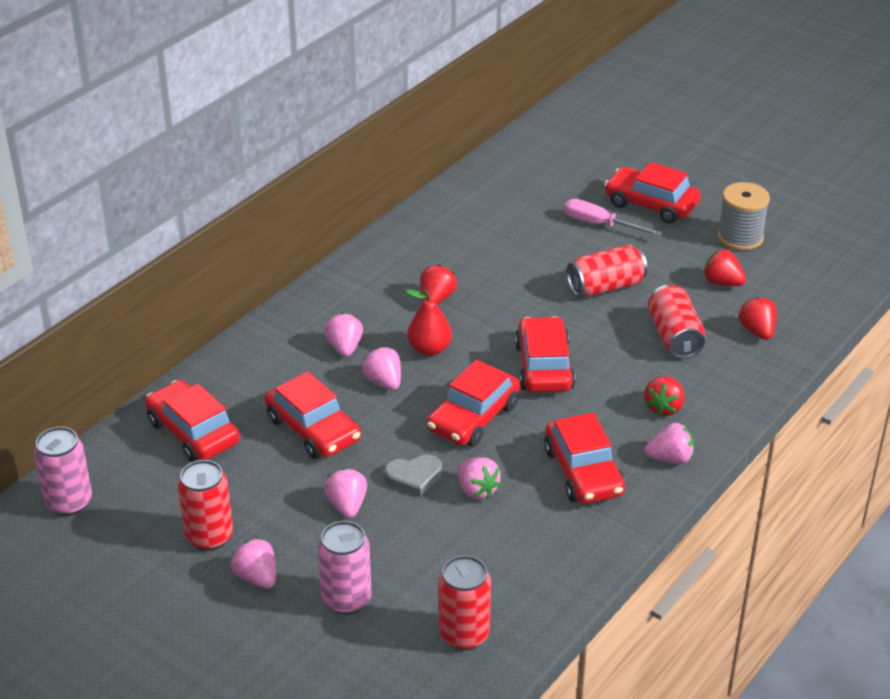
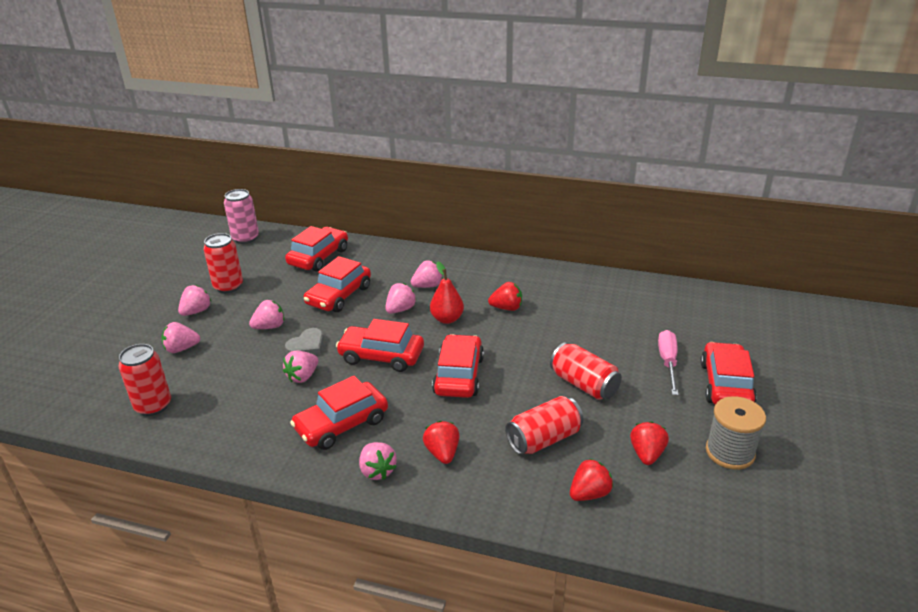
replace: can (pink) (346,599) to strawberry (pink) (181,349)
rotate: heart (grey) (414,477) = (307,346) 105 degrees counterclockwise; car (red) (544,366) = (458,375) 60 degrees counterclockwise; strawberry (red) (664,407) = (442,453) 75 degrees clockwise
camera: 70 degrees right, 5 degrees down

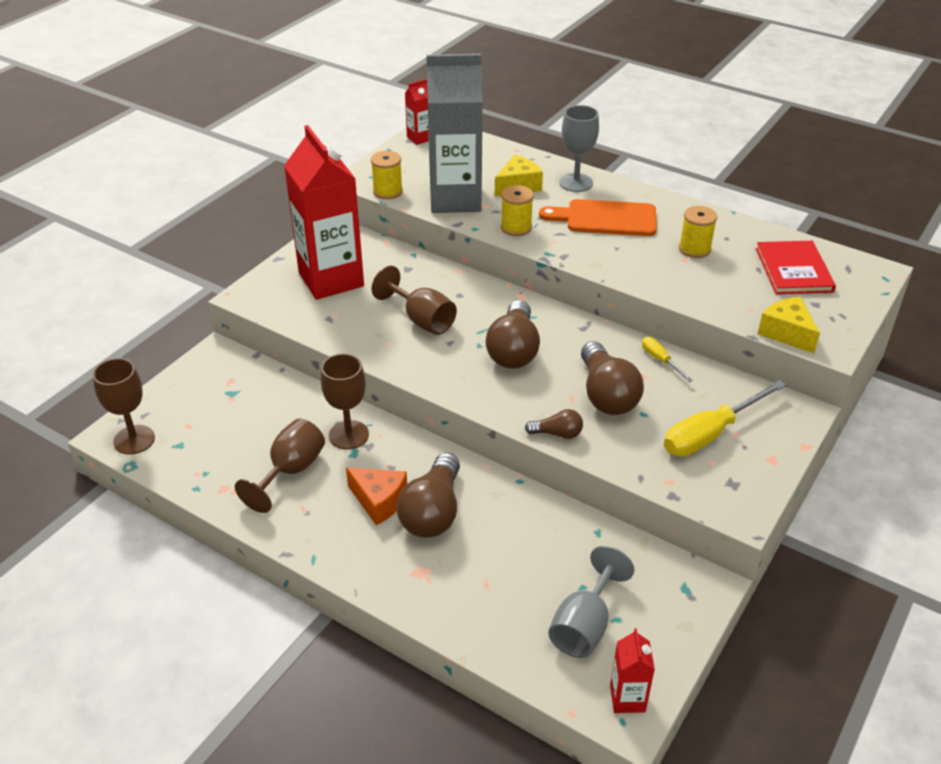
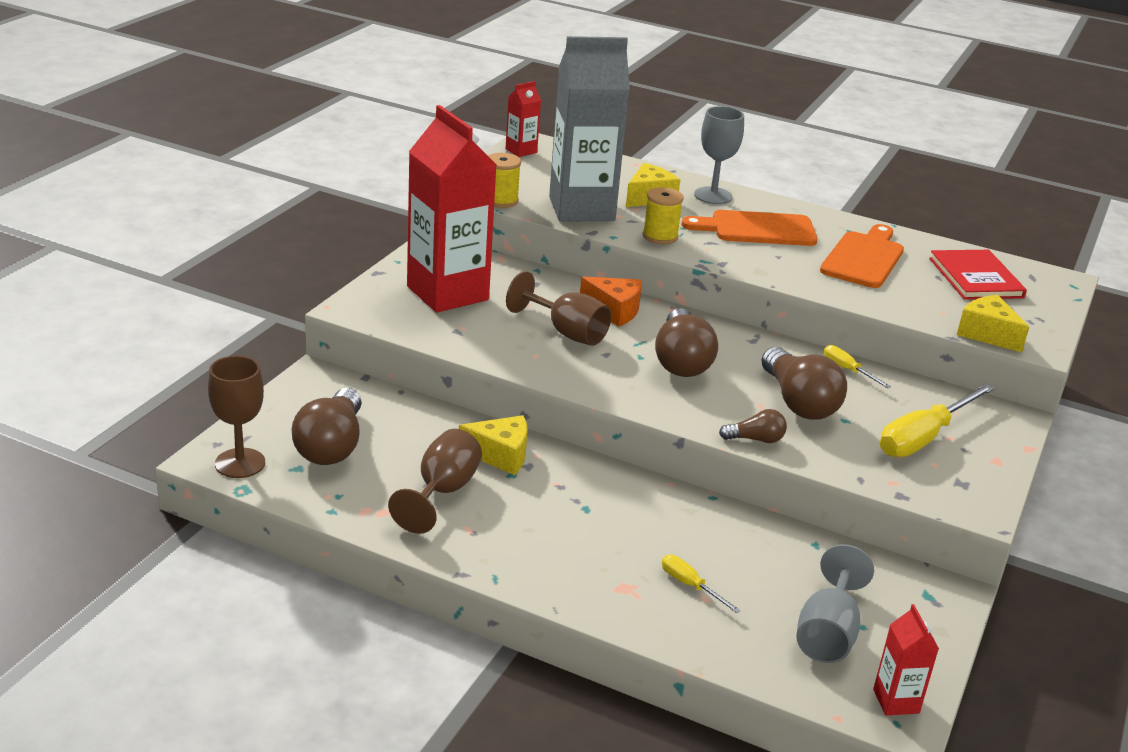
insert: screwdriver (yellow) (690,585)
move: cheese (orange) (379,501) to (614,311); light bulb (brown) (433,512) to (331,446)
replace: goblet (brown) (348,435) to cheese (yellow) (501,455); spool (yellow) (694,249) to cutting board (orange) (863,258)
camera: 10 degrees left, 10 degrees down

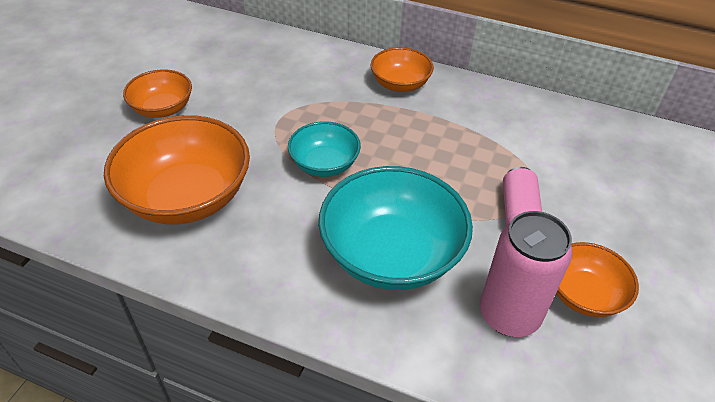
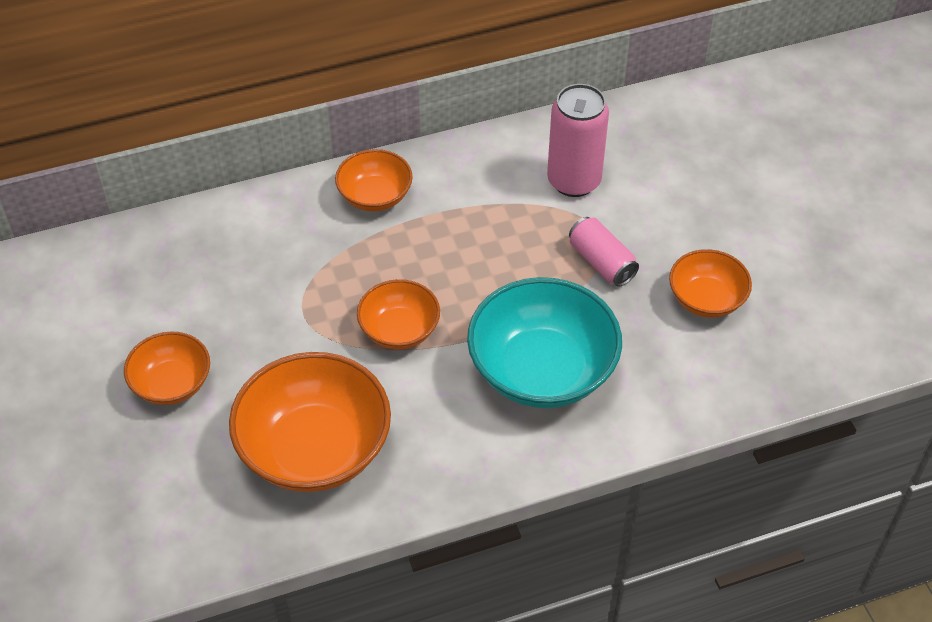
move: can (pink) (509,315) to (574,181)
recolor: bowl (turquoise) (324,164) to bowl (orange) (399,330)
camera: 40 degrees left, 5 degrees up

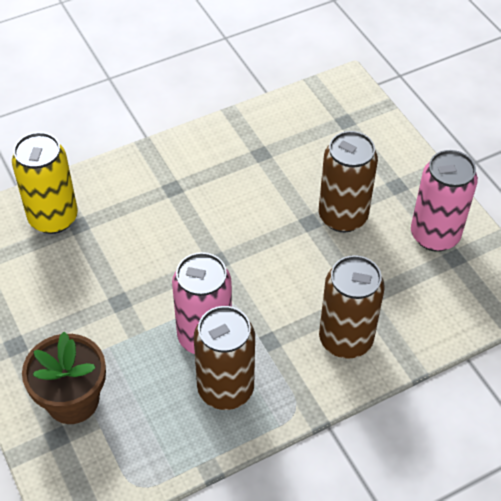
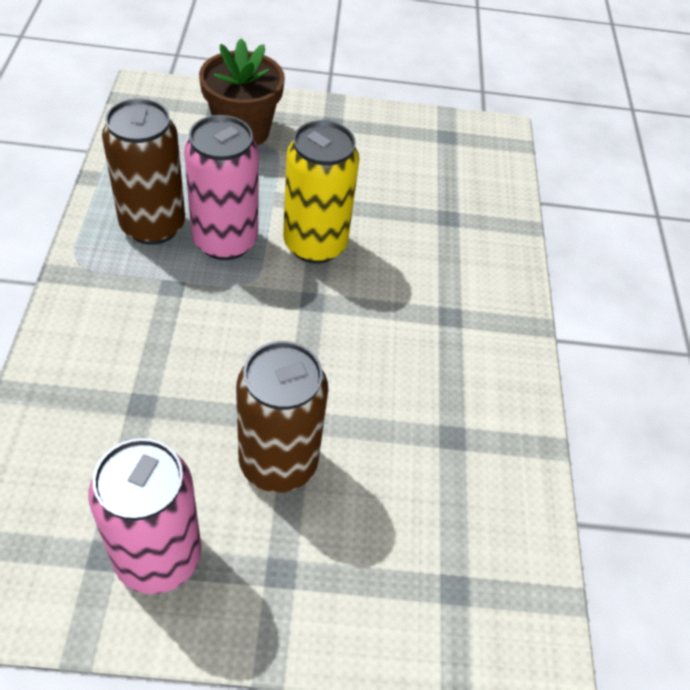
delete: can (brown) (345,339)
move: can (yellow) (53,218) to (315,244)
camera: 115 degrees right, 0 degrees up

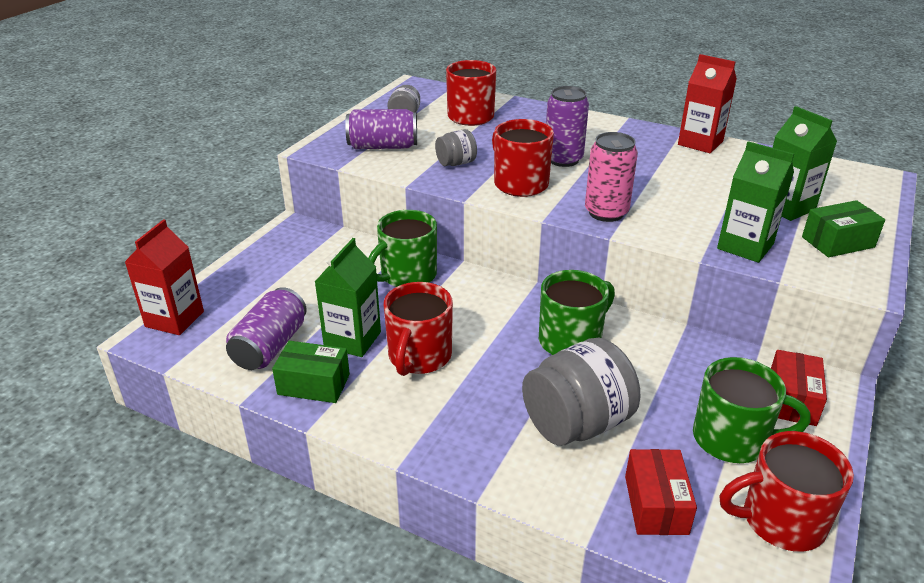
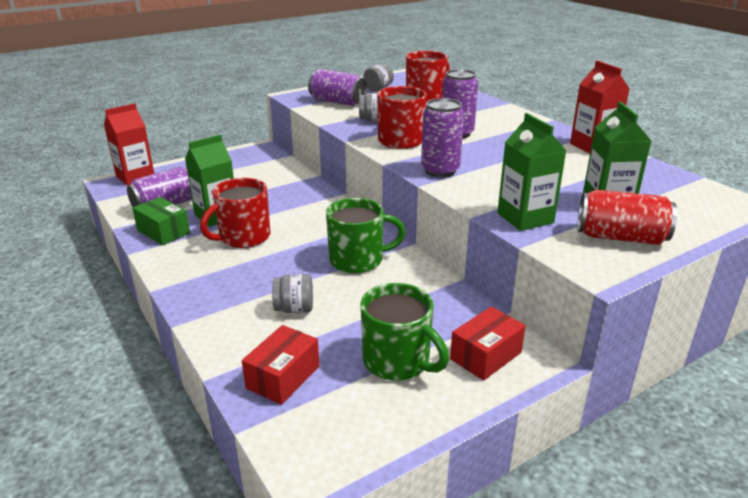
delete: mug (green) (407,275); mug (red) (780,520)
replace: box (green) (837,242) to can (red) (620,237)
recolor: can (pink) (606,212) to can (purple) (440,170)
resize: jar (grey) (577,423) = (294,309) x0.51
camera: 30 degrees right, 5 degrees down

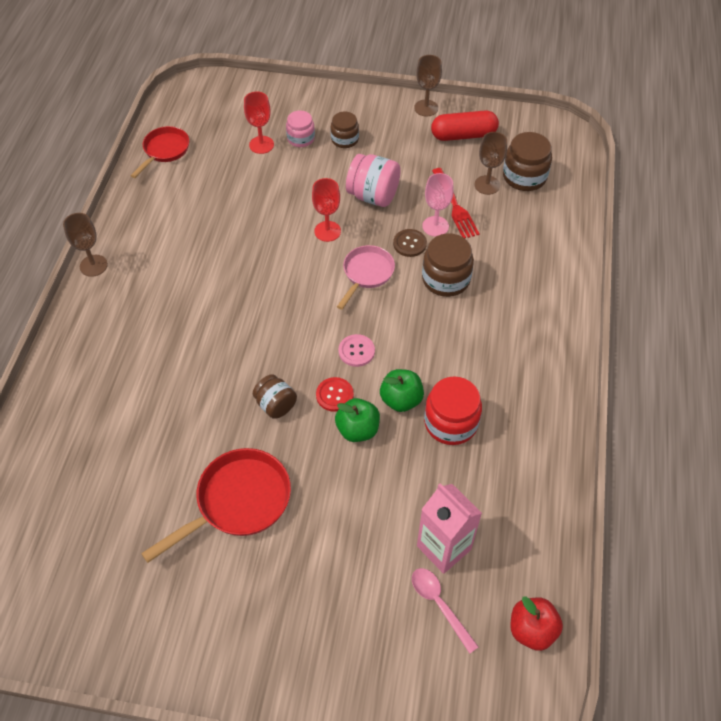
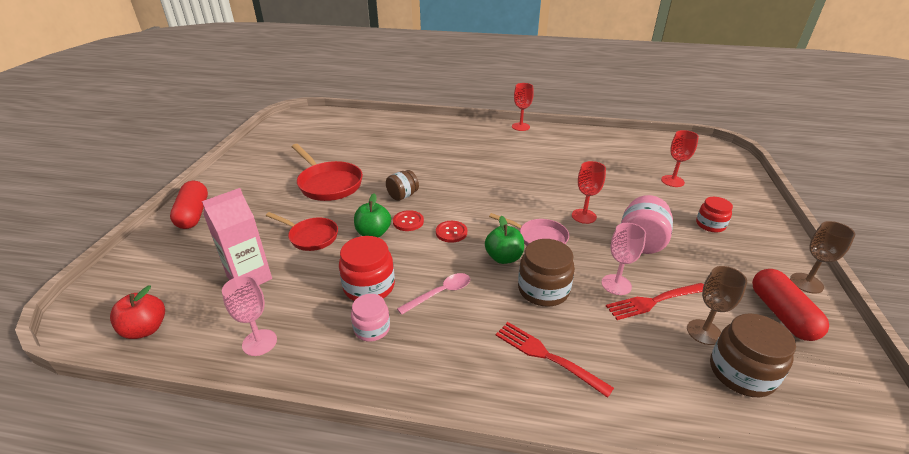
delete: button (brown) (409,244)
insert: capsule (red) (193,214); goblet (pink) (259,342); fork (red) (547,356)
move: pan (red) (164,151) to (311,236); jar (pink) (301,138) to (372,328); apple (green) (401,400) to (503,258); spoon (pink) (439,604) to (440,293)
recolor: goblet (brown) (93,265) to goblet (red) (520,127); jar (brown) (344,139) to jar (red) (710,225); button (pink) (356,351) to button (red) (451,232)
camera: 90 degrees right, 20 degrees down

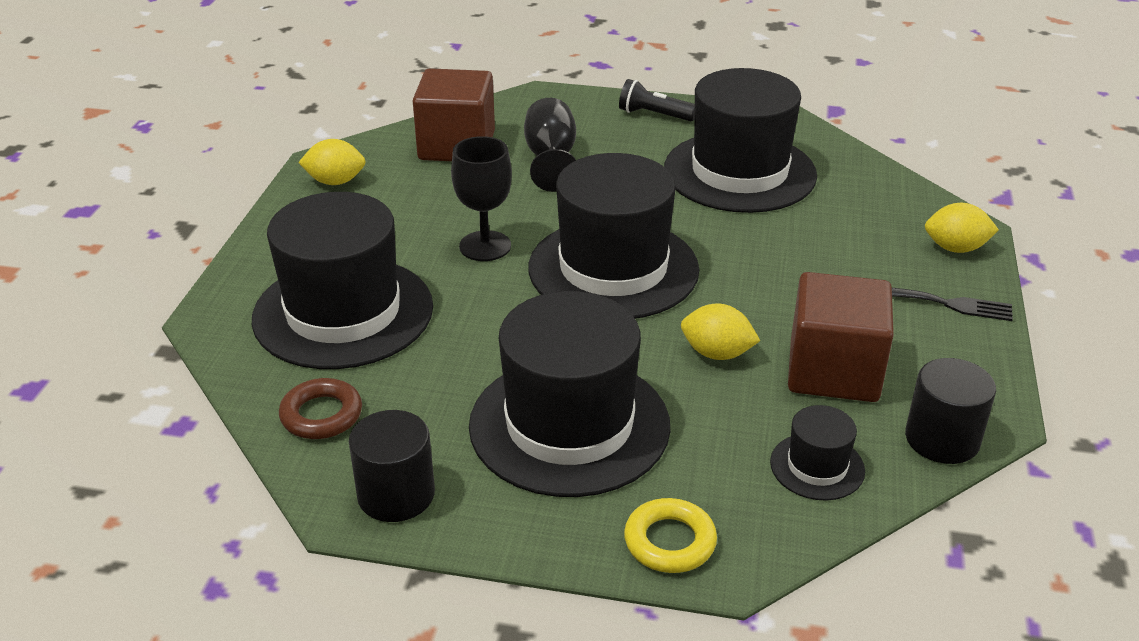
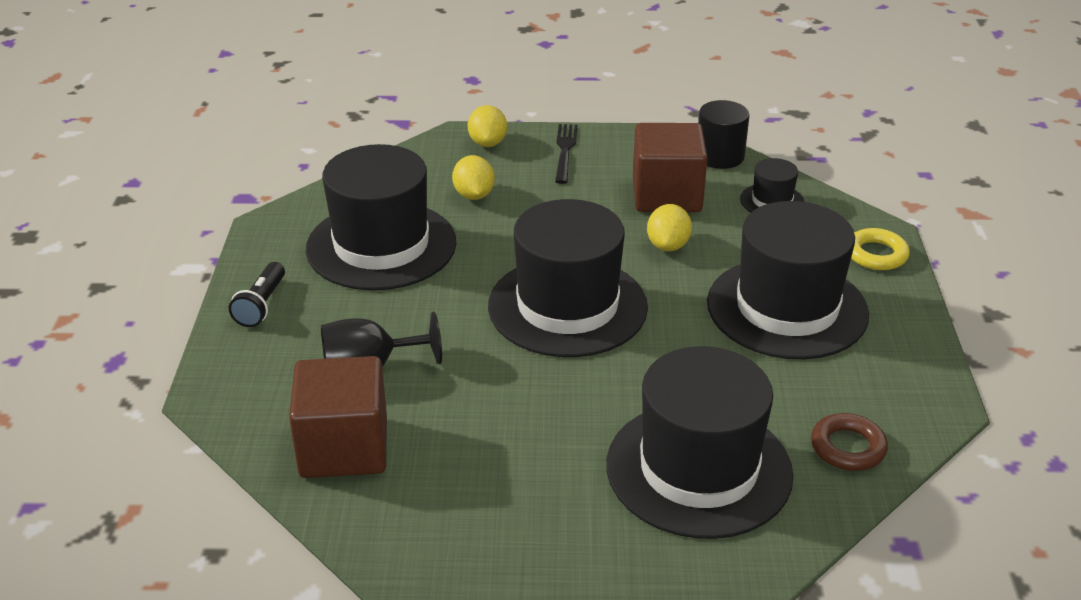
delete: cylinder (black) (396,494); goblet (black) (485,246)
move: lemon (yellow) (335,181) to (474,195)
camera: 100 degrees left, 0 degrees up

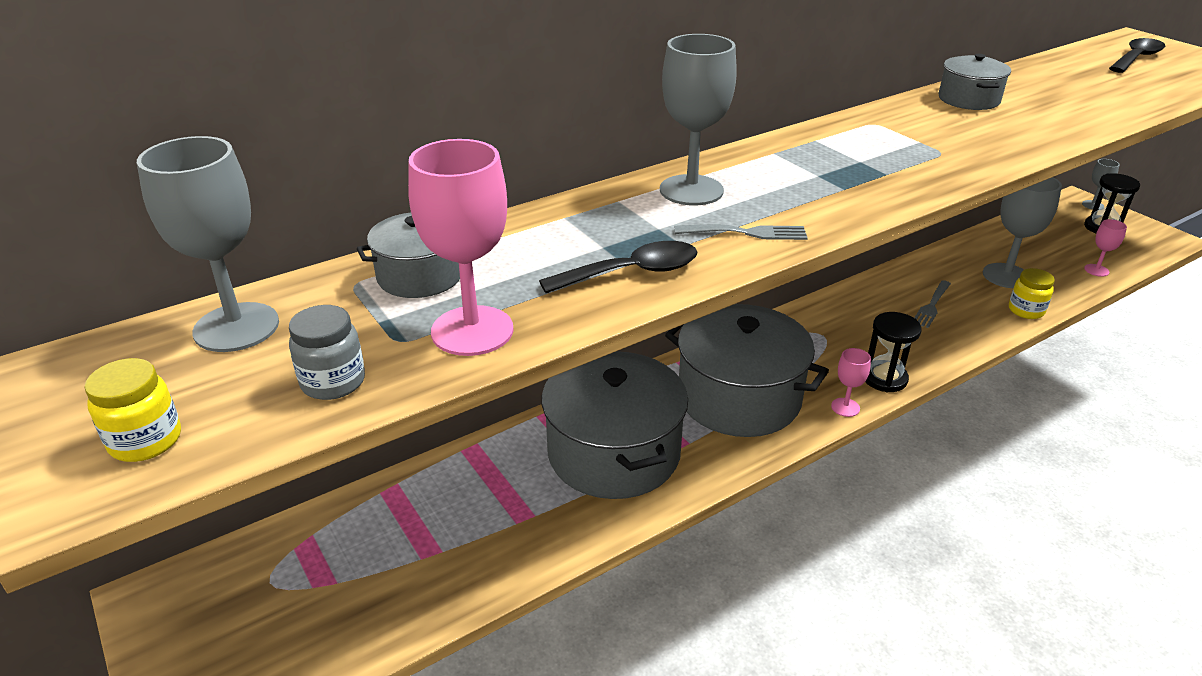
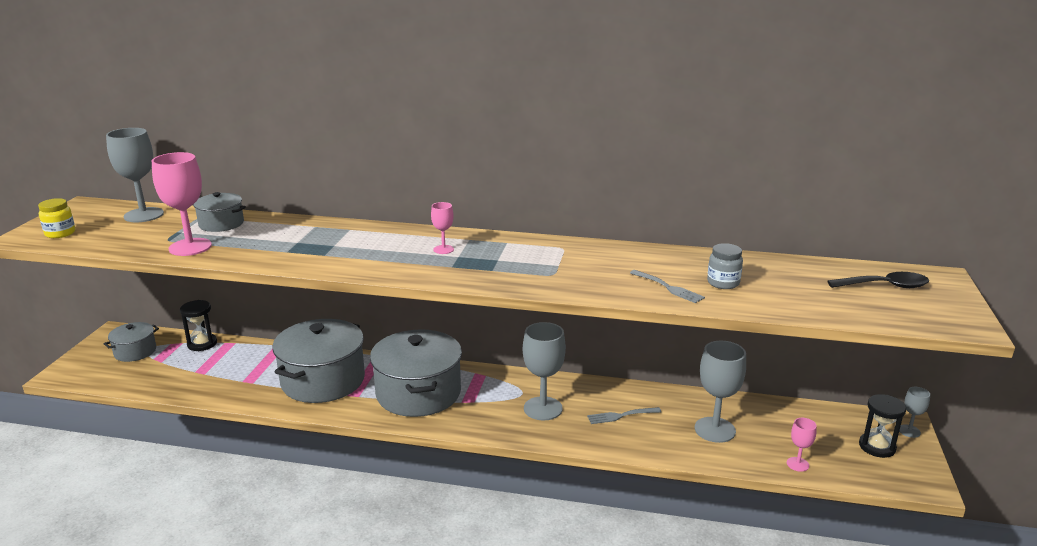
delete: spoon (black) (631,273); jar (yellow) (1026,310)
move: jar (grey) (333,382) to (723,283); goblet (grey) (691,190) to (543,408); fork (grey) (746,233) to (668,288); goblet (pink) (845,407) to (443,249); hourglass (black) (884,378) to (202,344); pot (grey) (968,99) to (135,351)
camera: 45 degrees right, 10 degrees down

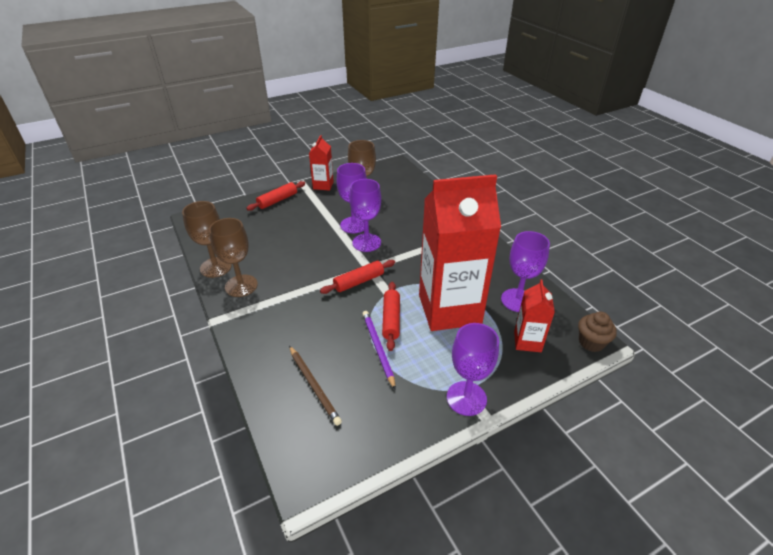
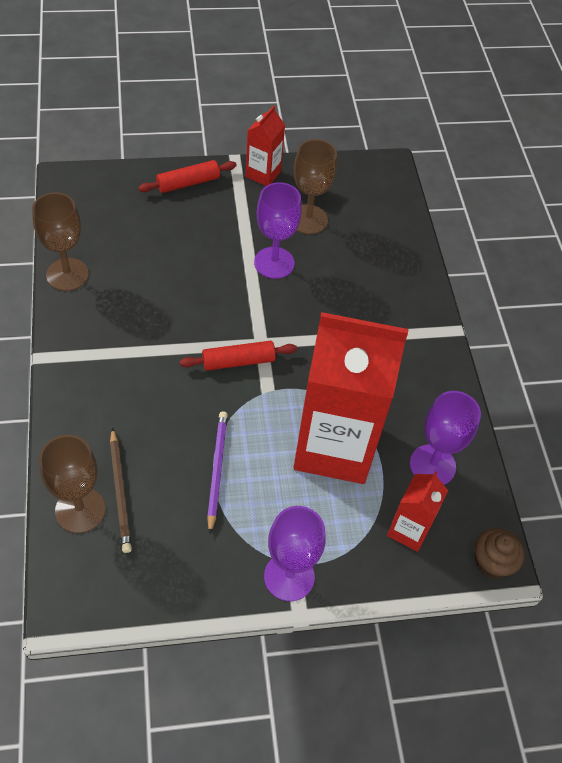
delete: goblet (purple) (366,242); rolling pin (red) (391,319)
move: goblet (brown) (241,286) to (80,510)
camera: 15 degrees right, 15 degrees up

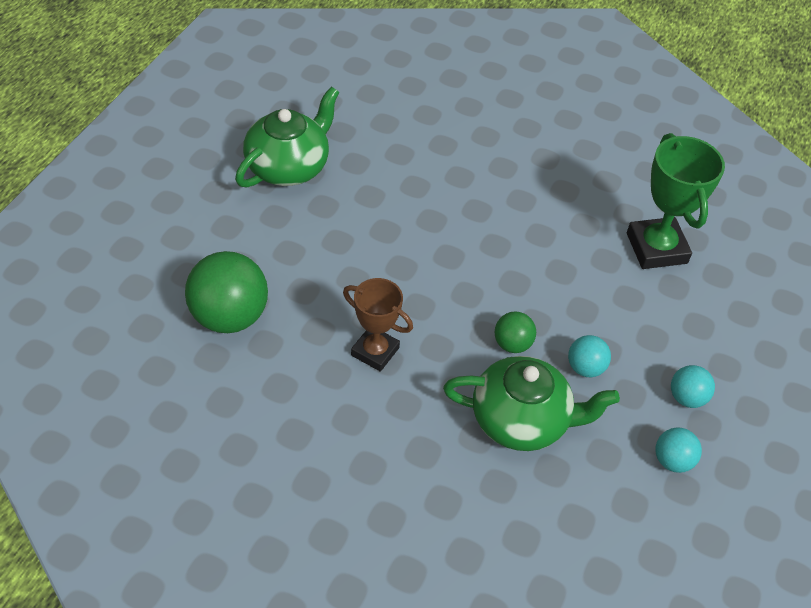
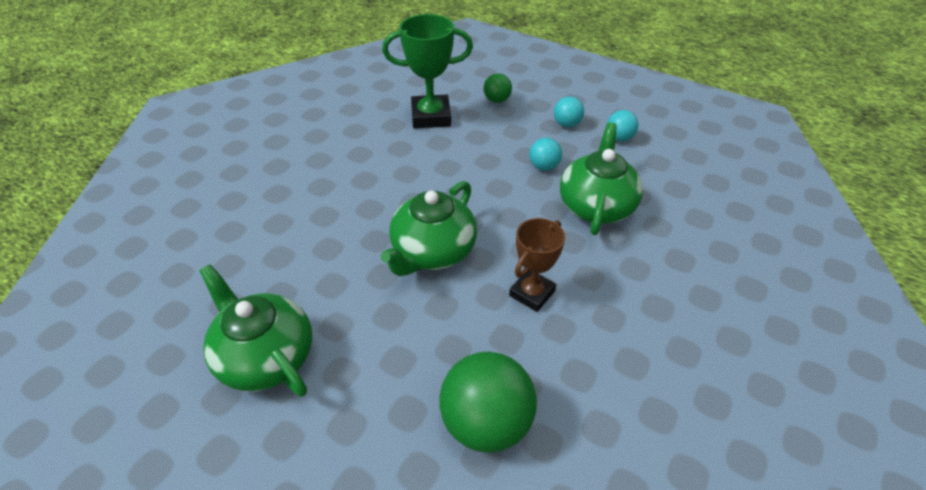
insert: teapot (green) (432,252)
move: ball (green) (512,344) to (497,100)
camera: 80 degrees left, 5 degrees down

